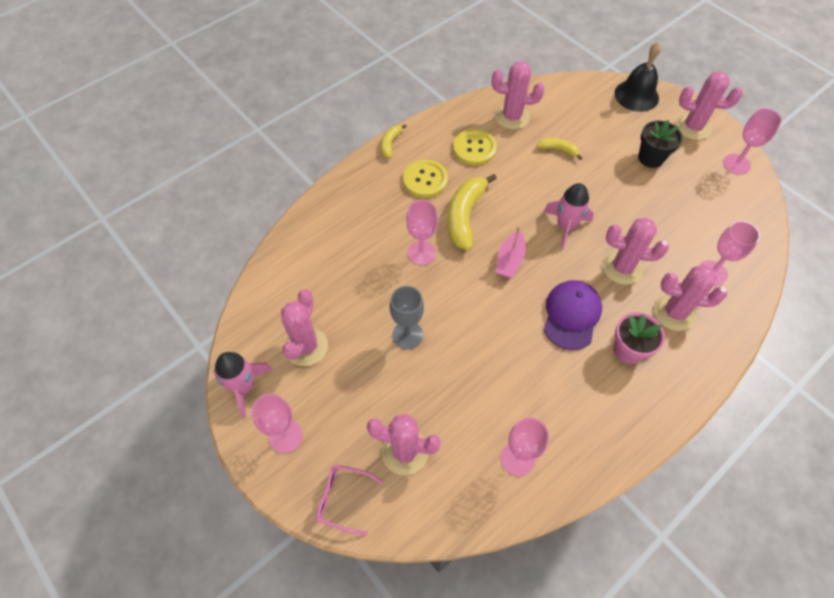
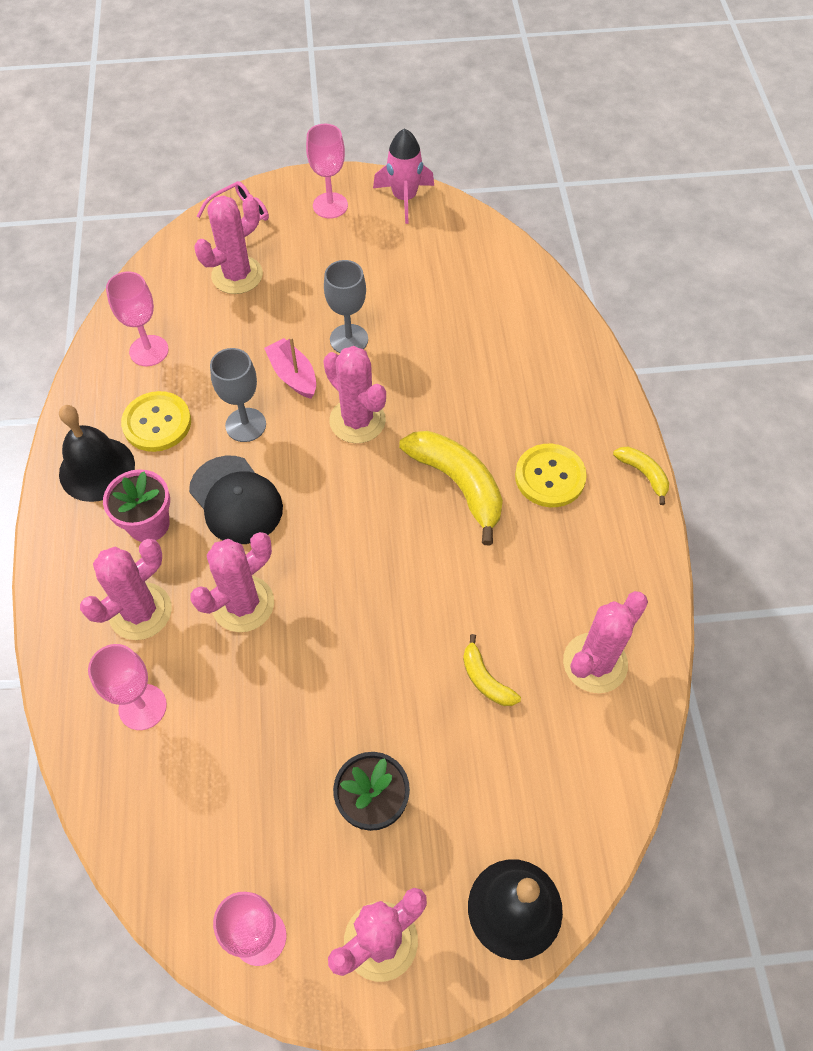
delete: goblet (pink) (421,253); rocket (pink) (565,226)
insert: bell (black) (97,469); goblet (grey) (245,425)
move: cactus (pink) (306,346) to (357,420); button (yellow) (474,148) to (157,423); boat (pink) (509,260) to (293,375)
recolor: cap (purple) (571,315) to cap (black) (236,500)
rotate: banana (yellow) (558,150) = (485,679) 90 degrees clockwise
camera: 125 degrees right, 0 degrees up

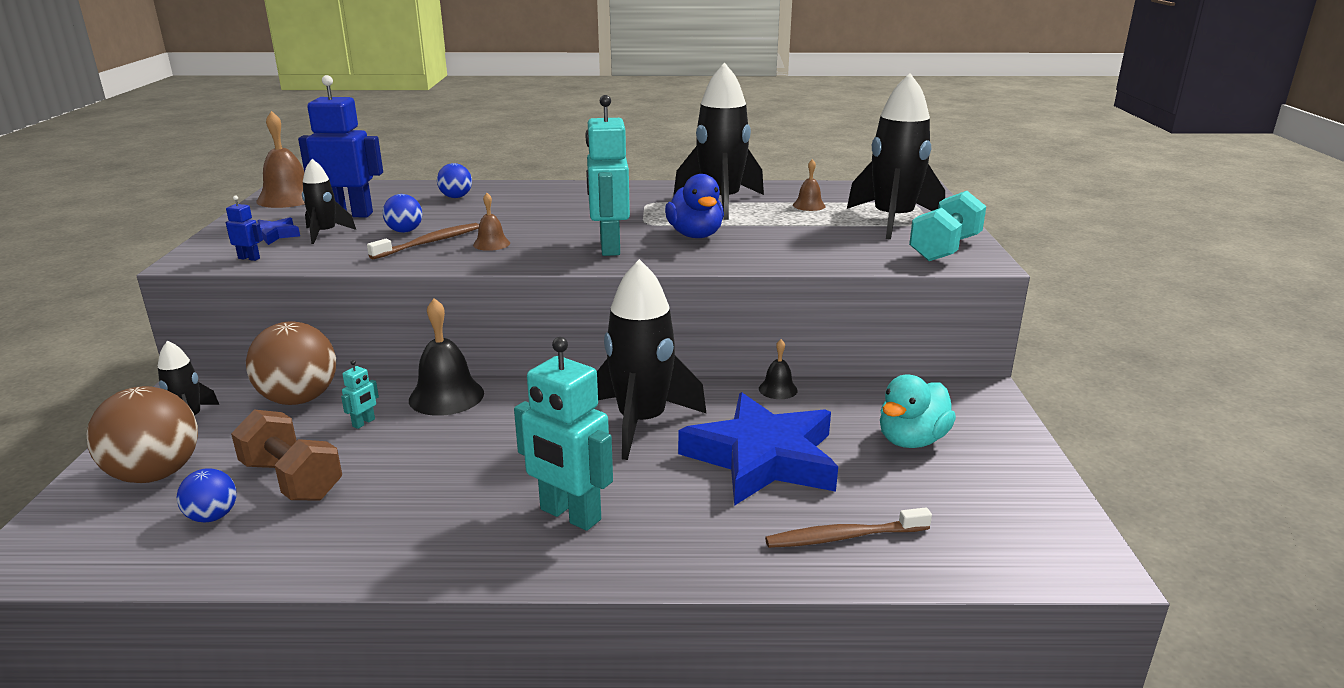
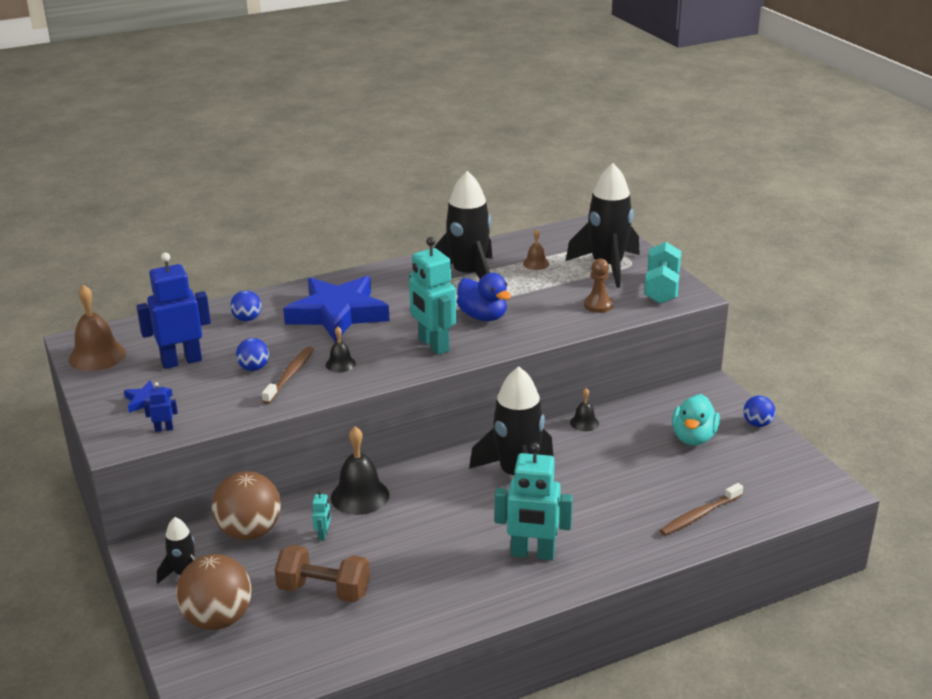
delete: rocket (black) (325,233)
insert: pawn (brown) (598,305)
move: ball (blue) (213,516) to (757,424); star (blue) (762,458) to (337,314)
recolor: bell (brown) (491,244) to bell (black) (340,364)
camera: 25 degrees left, 5 degrees up

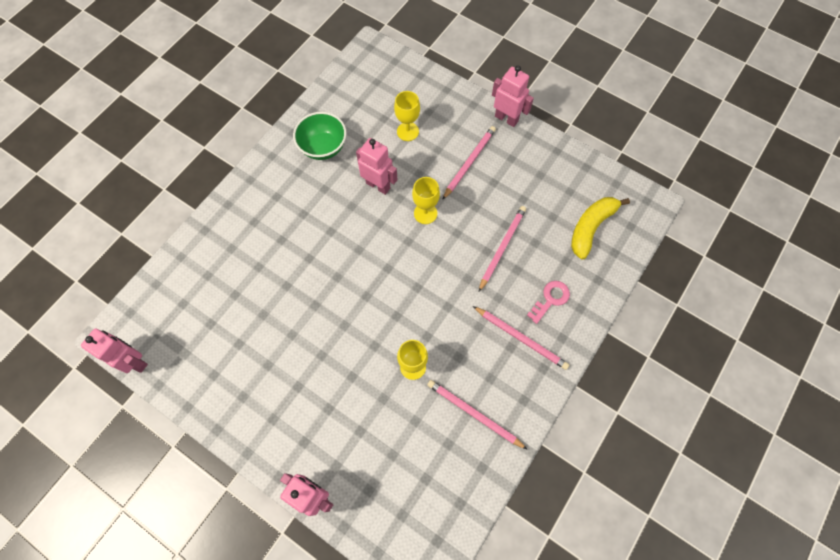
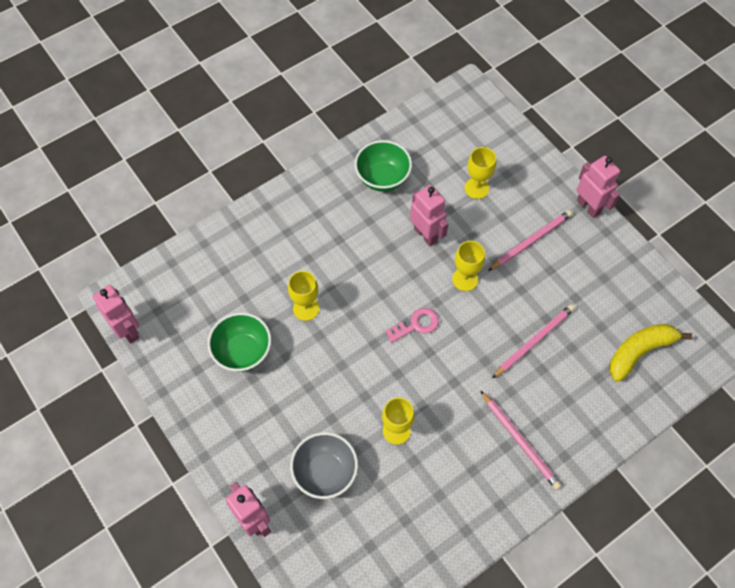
delete: pencil (pink) (474,414)
insert: bowl (green) (243,352); goblet (yellow) (306,308); bowl (grey) (325,472)
move: key (pink) (550,299) to (416,325)
camera: 20 degrees right, 5 degrees down

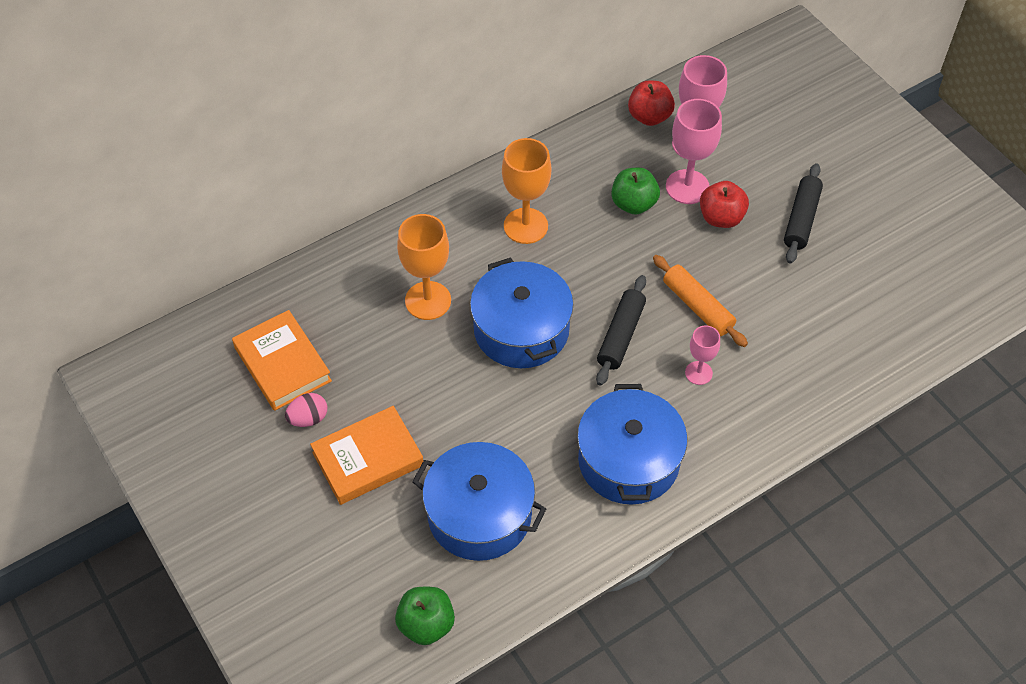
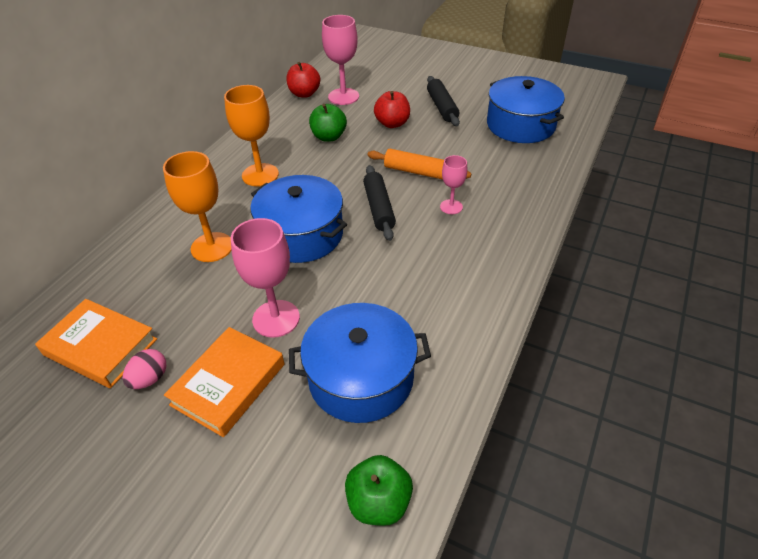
move: pot (blue) (628,460) to (520,125); goblet (pink) (687,187) to (276,318)
camera: 30 degrees left, 10 degrees down

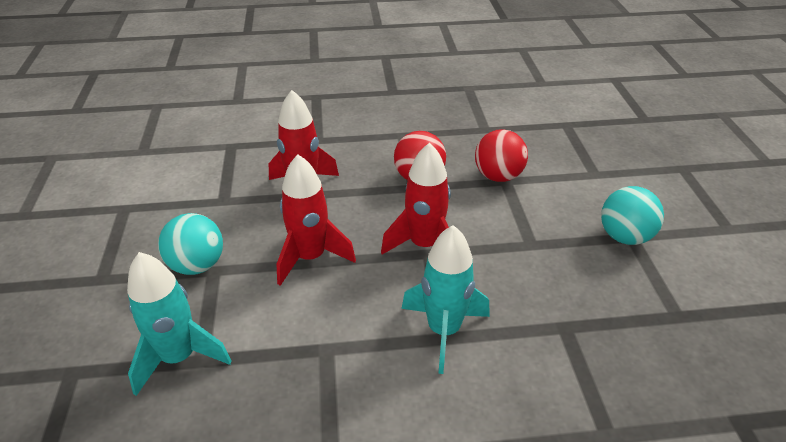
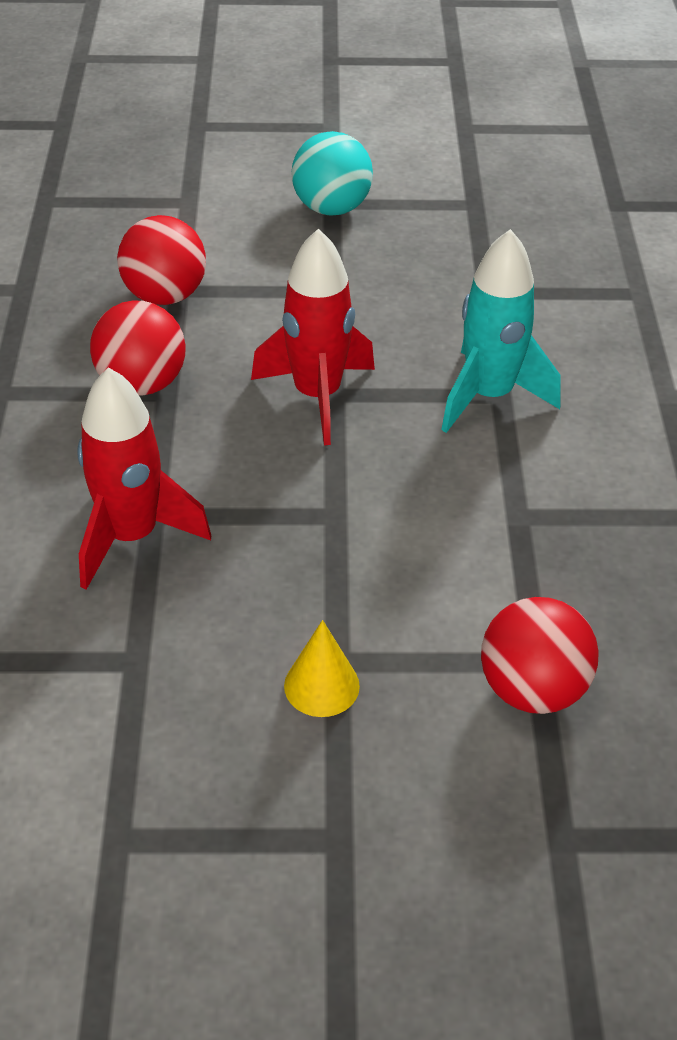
delete: rocket (red) (310,257)
replace: rocket (turquoise) (179,357) to ball (red) (532,689); ball (turquoise) (197,265) to cone (yellow) (321,685)
camera: 85 degrees left, 5 degrees up

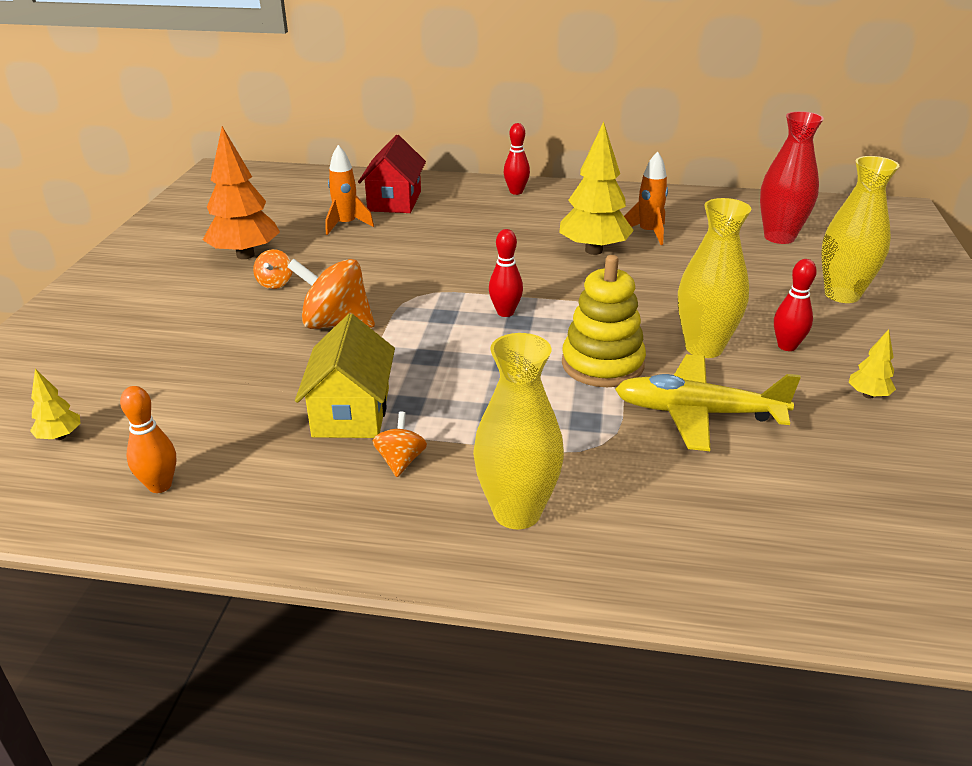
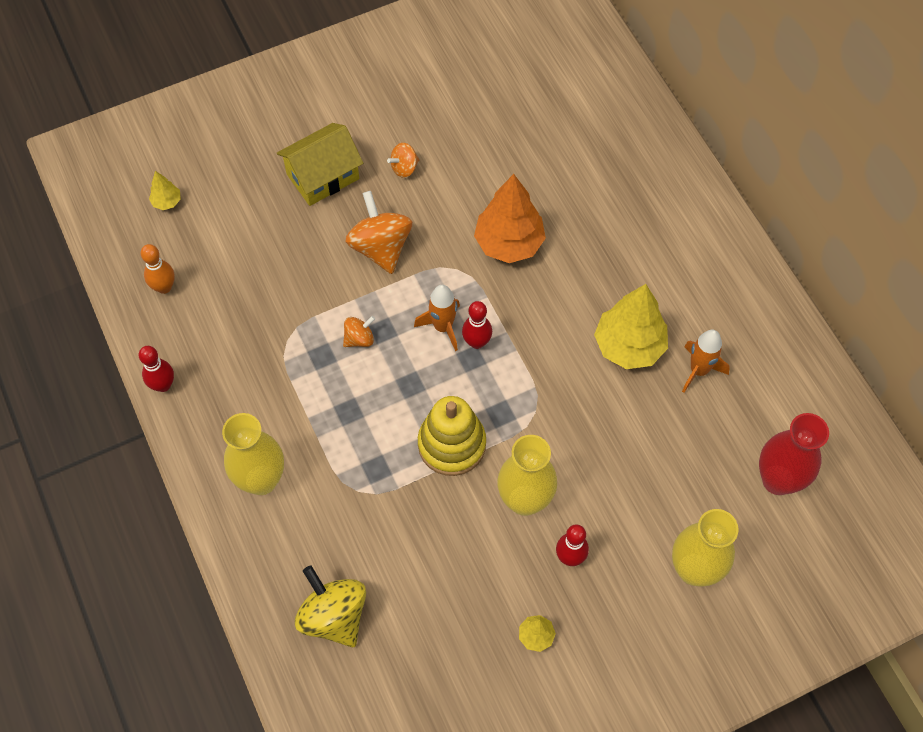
delete: house (red) (394,201); plane (yellow) (697,413)
insert: spinning top (yellow) (334,616)
move: tree (orange) (245,255) to (509,243); house (yellow) (351,412) to (323,176); rocket (orange) (346,225) to (443,327); spinning top (orange) (401,461) to (359,338); bowling pin (red) (516,192) to (163,385)
camera: 55 degrees right, 30 degrees up

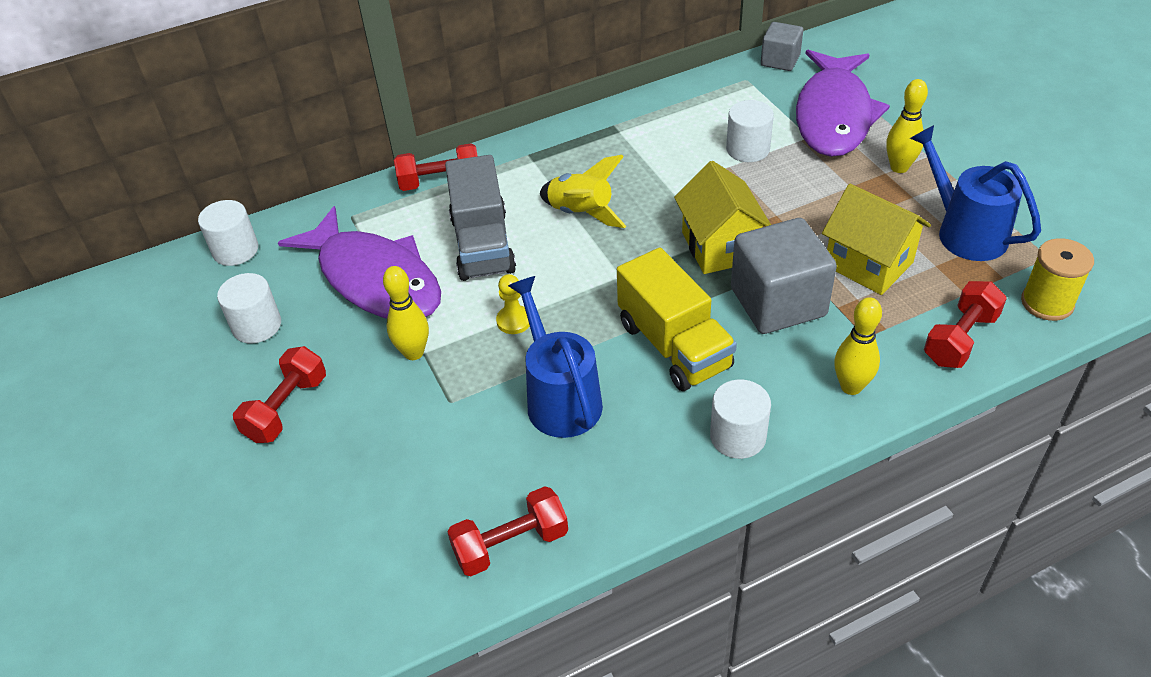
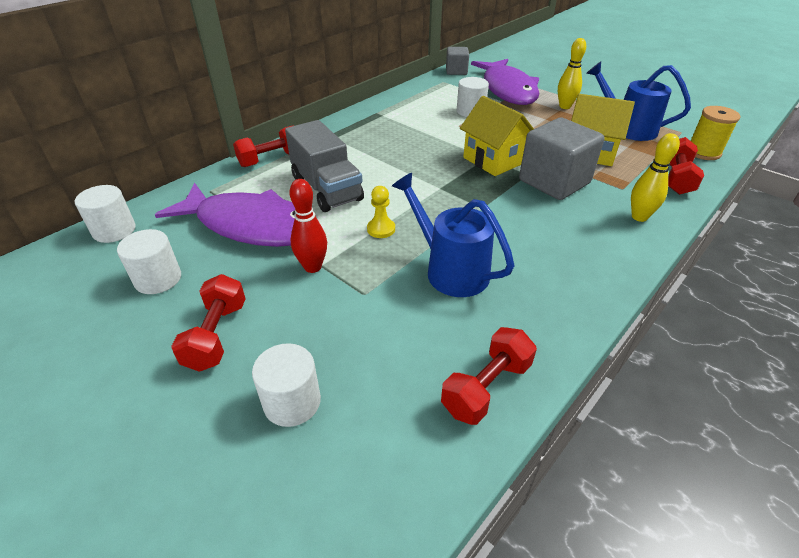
delete: rocket (yellow) (581,213); truck (yellow) (674,345)
move: cylinder (white) (738,436) to (292,402)
recolor: bowling pin (yellow) (414,353) to bowling pin (red) (312,267)
camera: 25 degrees left, 5 degrees down

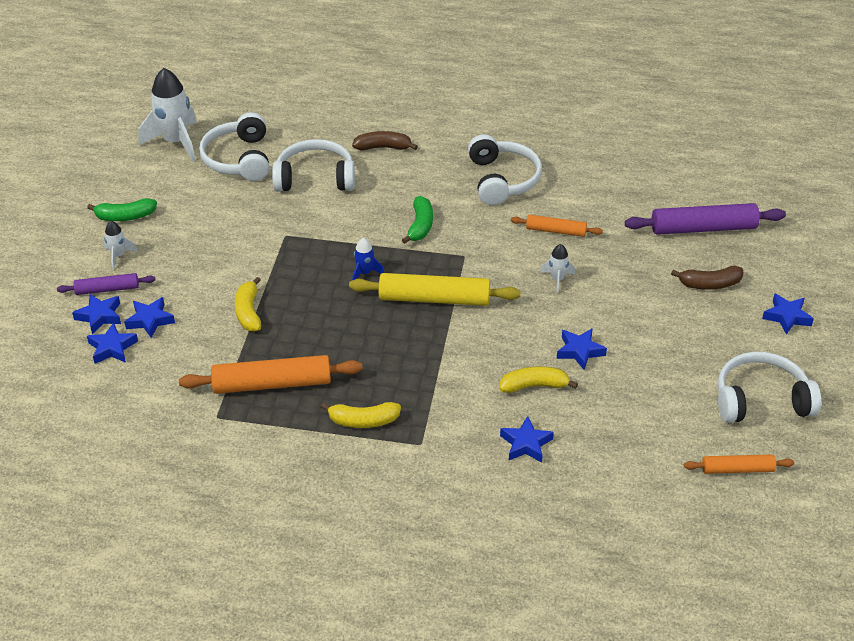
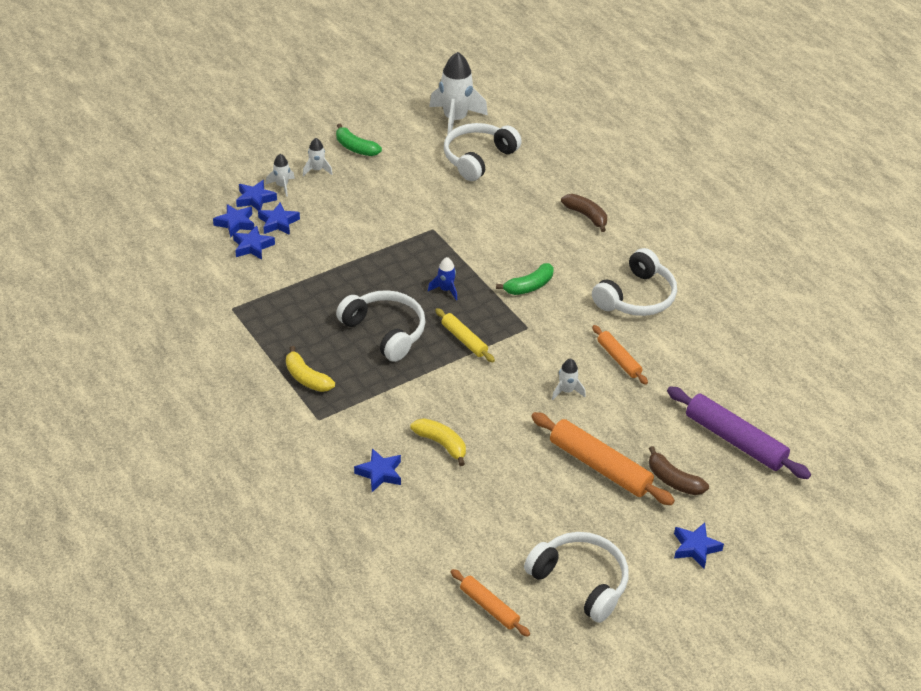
delete: banana (yellow) (248,312)
move: rolling pin (orange) (272,384) to (600,466); headphones (white) (315,178) to (385,331); star (blue) (580,351) to (252,246)
replace: rolling pin (purple) (107,289) to rocket (white) (282,186)
resize: rolling pin (yellow) (434,299) = (464,340) x0.57
camera: 45 degrees right, 0 degrees up

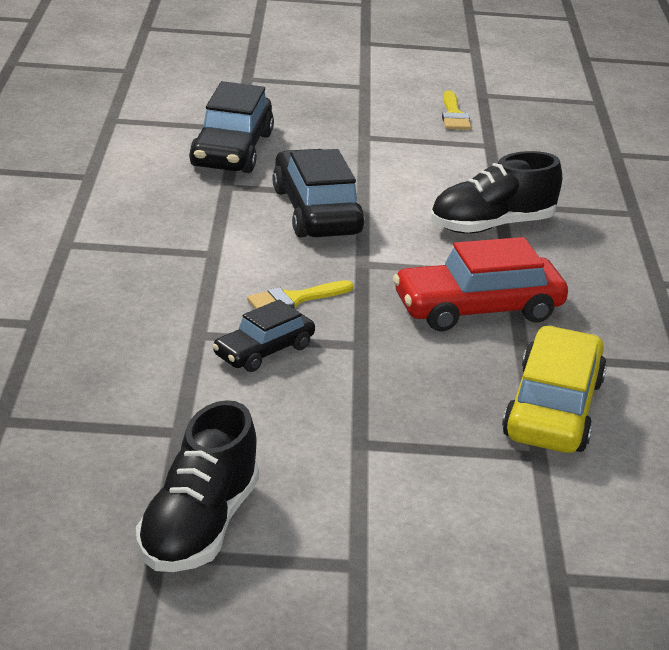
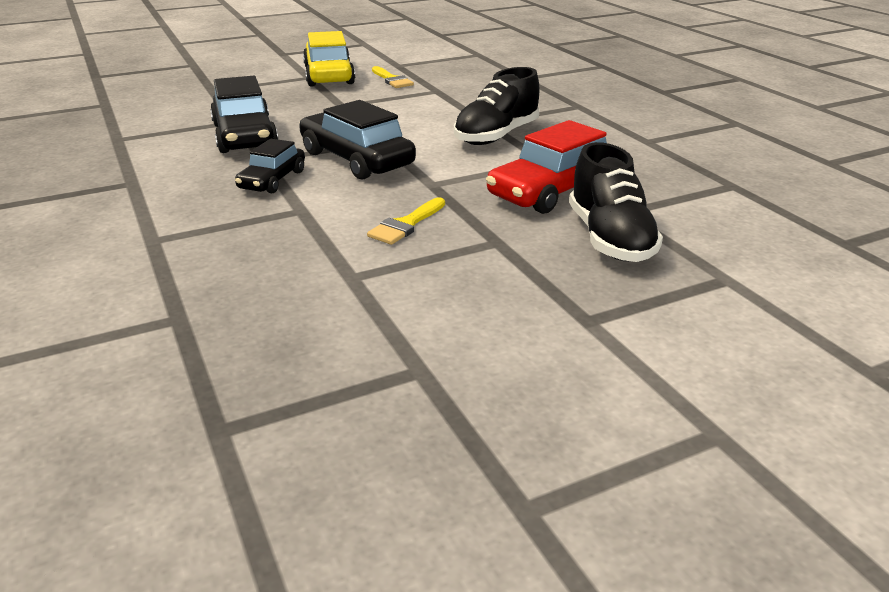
move: shoe (black) (199,527) to (610,239); car (black) (263,351) to (272,180); car (yellow) (553,409) to (329,75)
camera: 25 degrees left, 0 degrees up

